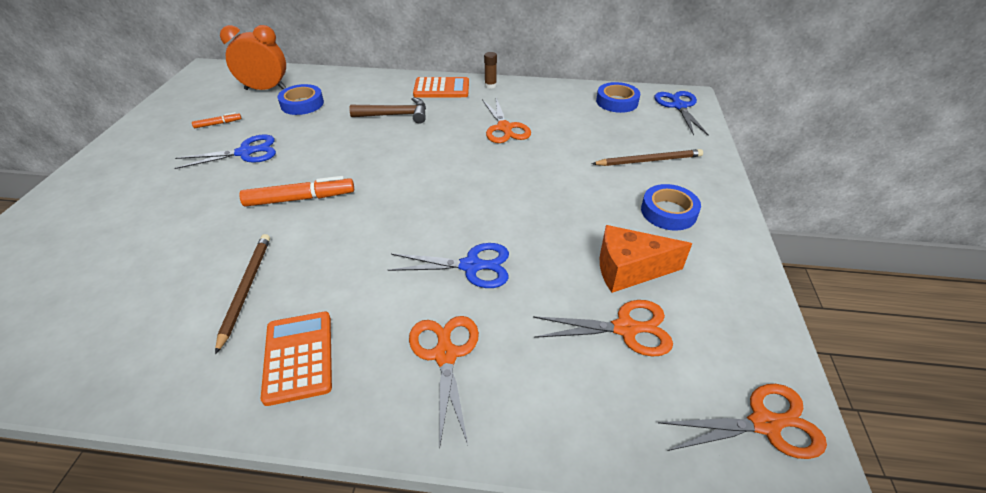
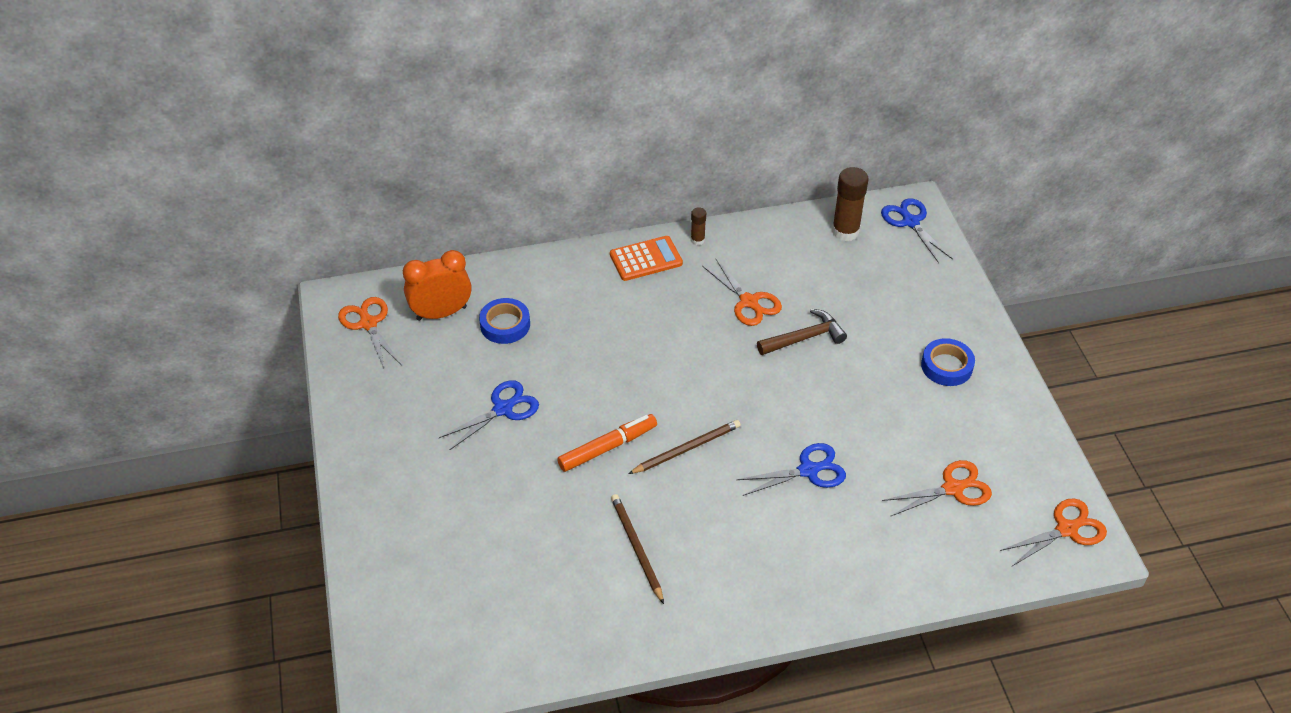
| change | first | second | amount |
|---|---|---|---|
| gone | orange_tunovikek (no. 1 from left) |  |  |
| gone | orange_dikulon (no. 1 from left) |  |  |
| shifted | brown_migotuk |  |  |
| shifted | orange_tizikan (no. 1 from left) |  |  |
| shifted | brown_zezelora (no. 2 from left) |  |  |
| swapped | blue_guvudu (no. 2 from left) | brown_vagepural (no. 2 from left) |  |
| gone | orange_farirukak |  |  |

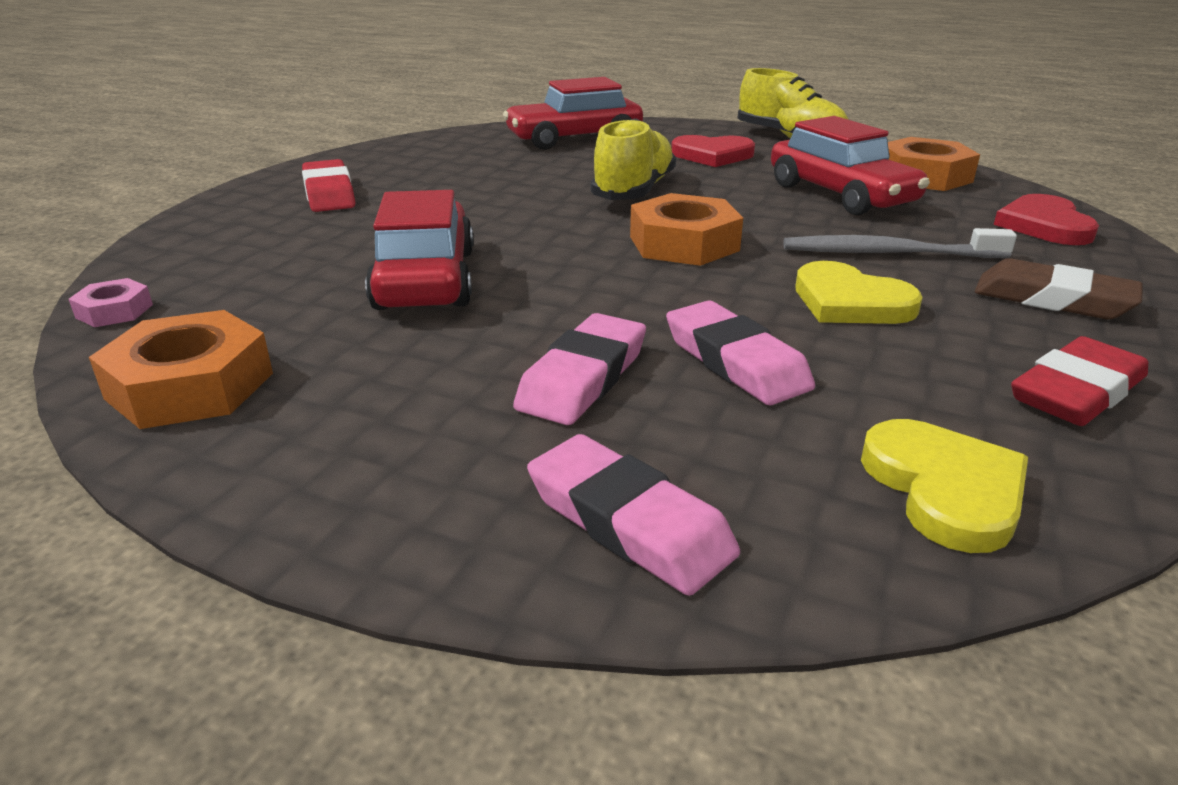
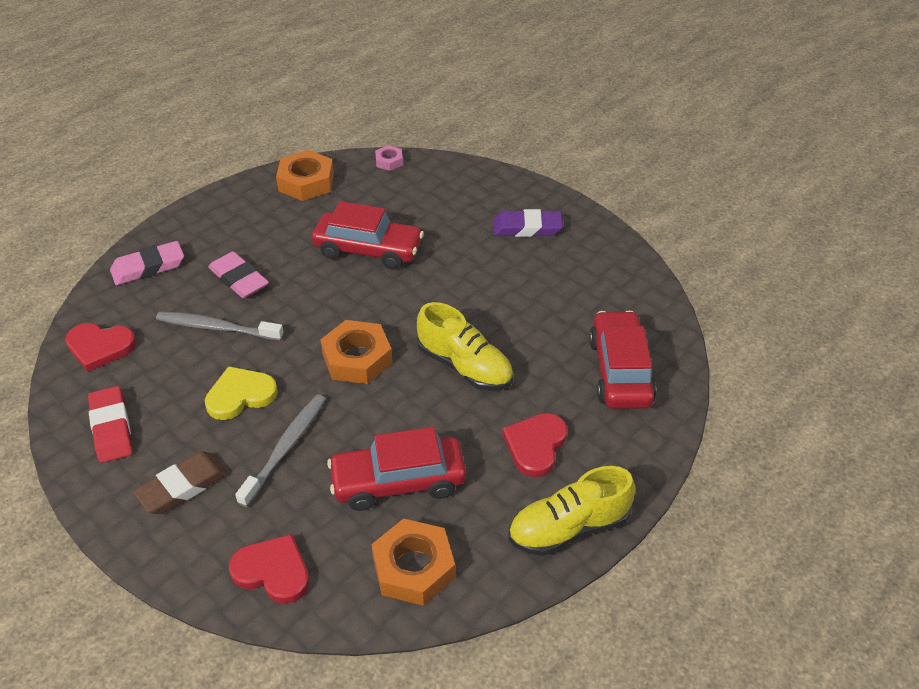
| change | first | second | amount |
|---|---|---|---|
| repainted | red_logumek (no. 1 from left) | purple_logumek |  |
| swapped | pink_logumek (no. 3 from left) | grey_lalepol (no. 1 from left) |  |
| repainted | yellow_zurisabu (no. 2 from left) | red_zurisabu (no. 1 from left) |  |

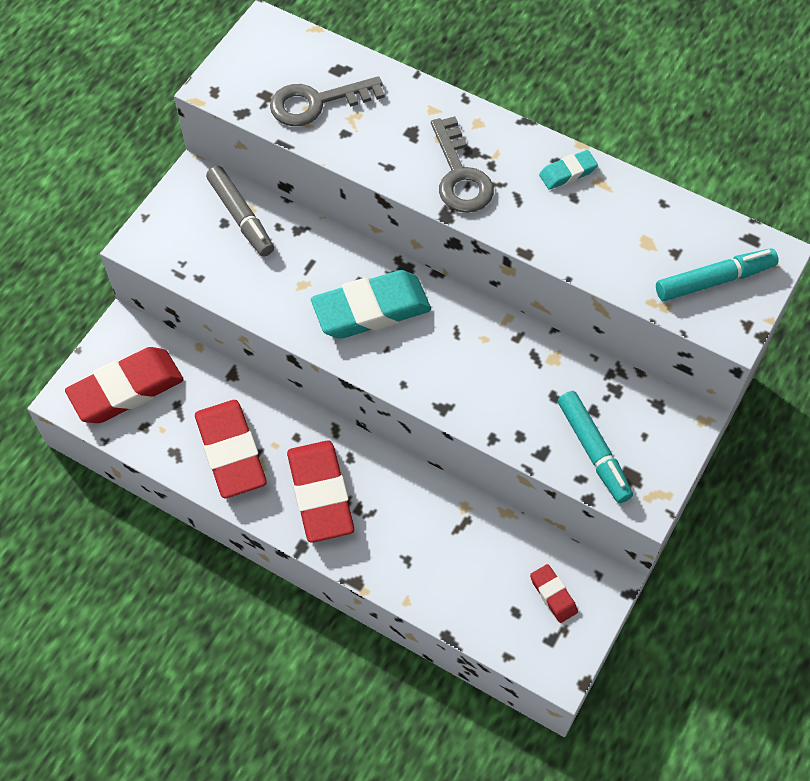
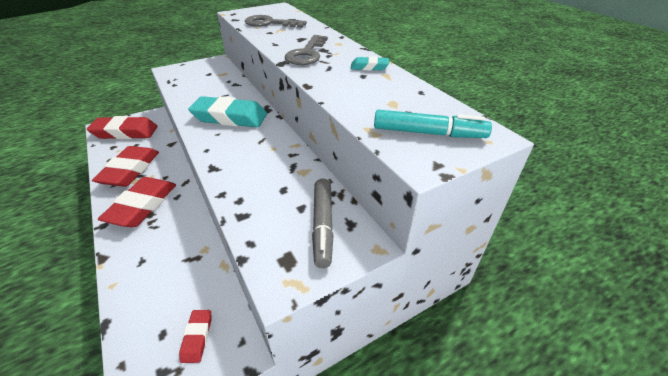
| change | first | second | amount |
|---|---|---|---|
| shifted | grey_tunovikek |  |  |
| gone | turquoise_tunovikek (no. 1 from left) |  |  |

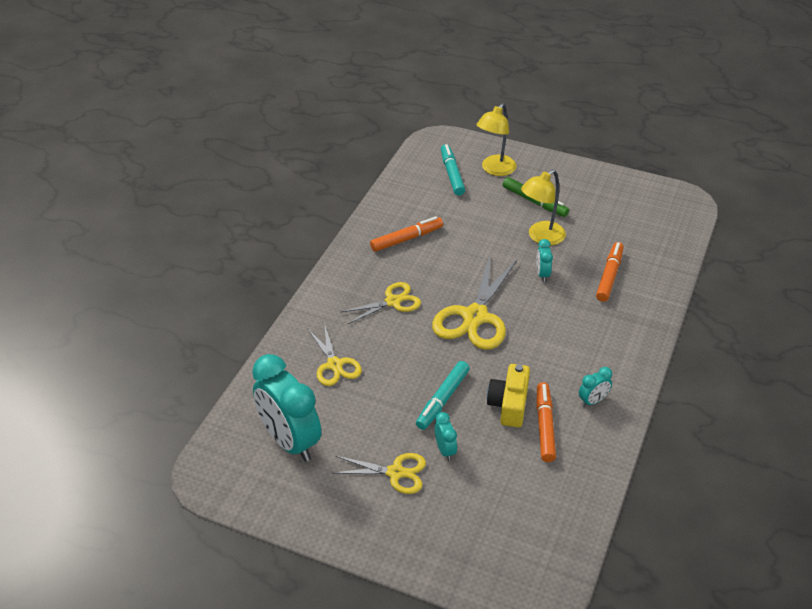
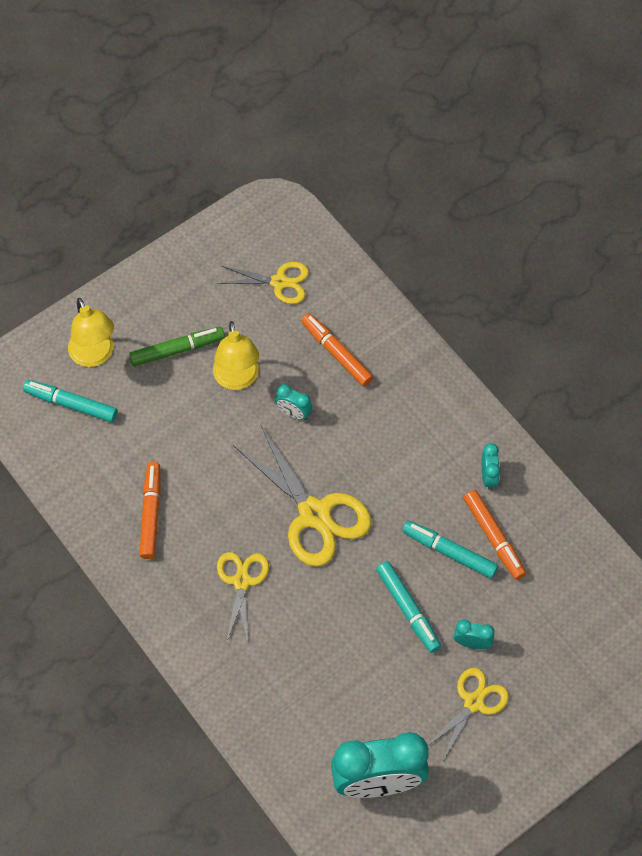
| change | first | second | amount |
|---|---|---|---|
| shifted | yellow_tizikan (no. 1 from left in the first image) | yellow_tizikan (no. 2 from left) |  |
| swapped | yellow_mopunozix | turquoise_tunovikek (no. 3 from left) |  |
| rotated | orange_tunovikek (no. 2 from left in the first image) | orange_tunovikek (no. 3 from left) | 150 degrees counterclockwise |

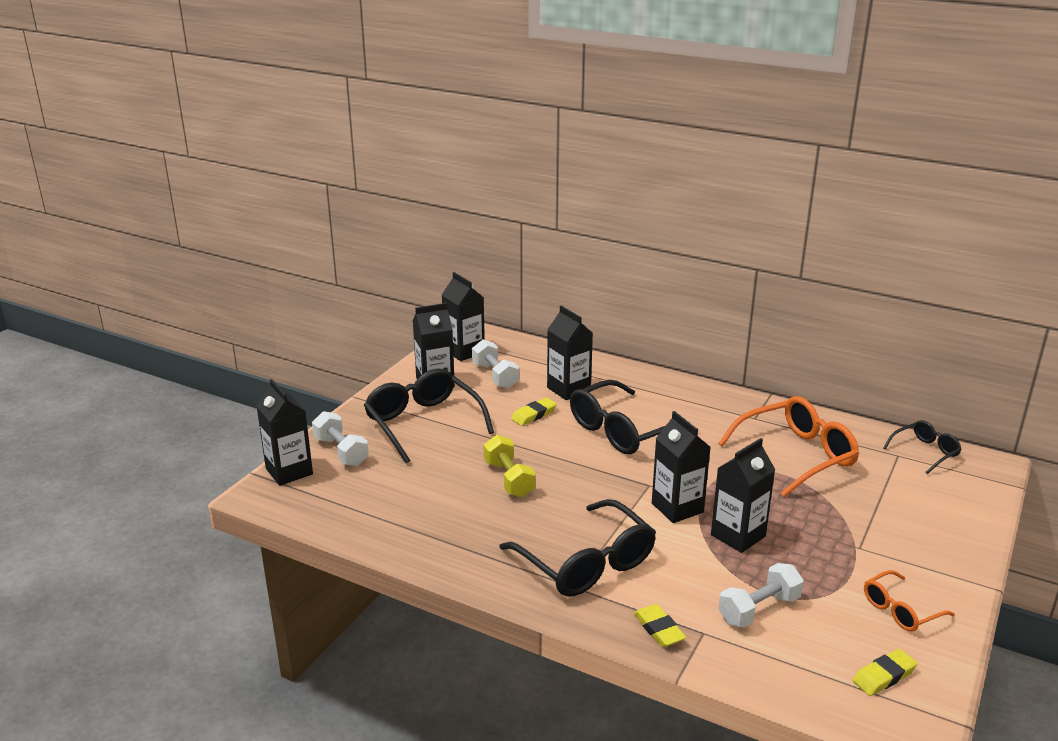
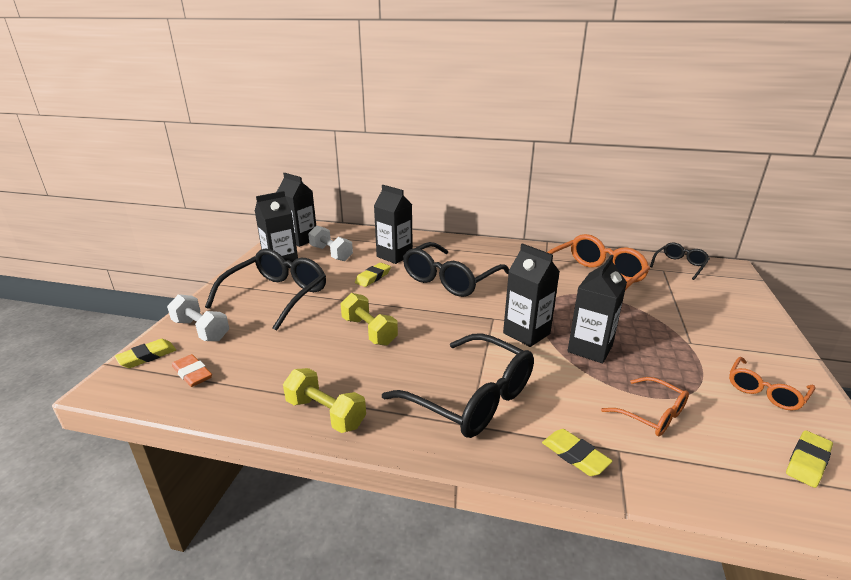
| change | first | second | amount |
|---|---|---|---|
| swapped | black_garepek (no. 1 from left) | yellow_logumek (no. 1 from left) |  |
| rotated | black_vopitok (no. 1 from left) |  | 75 degrees clockwise |
| swapped | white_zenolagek (no. 3 from left) | orange_vopitok (no. 2 from left) |  |
| new |  | orange_logumek |  |
| new |  | yellow_zenolagek (no. 1 from left) |  |

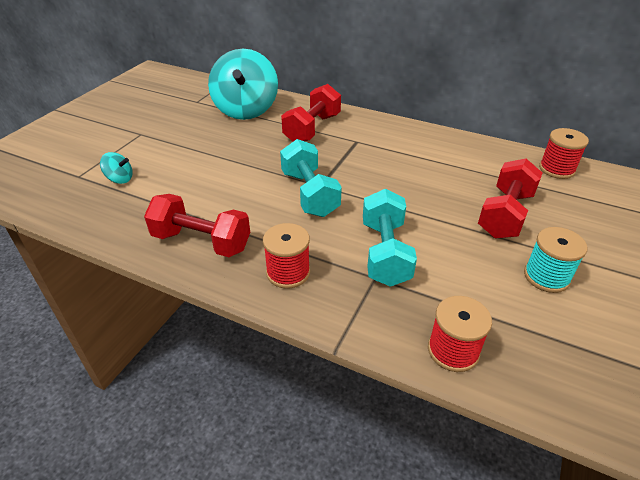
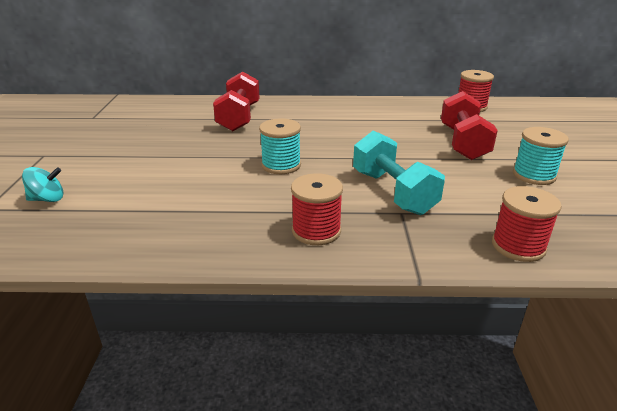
| change | first | second | amount |
|---|---|---|---|
| gone | red_zenolagek (no. 1 from left) |  |  |
| gone | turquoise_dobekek (no. 2 from left) |  |  |
| swapped | turquoise_zenolagek (no. 1 from left) | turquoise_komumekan (no. 1 from left) |  |

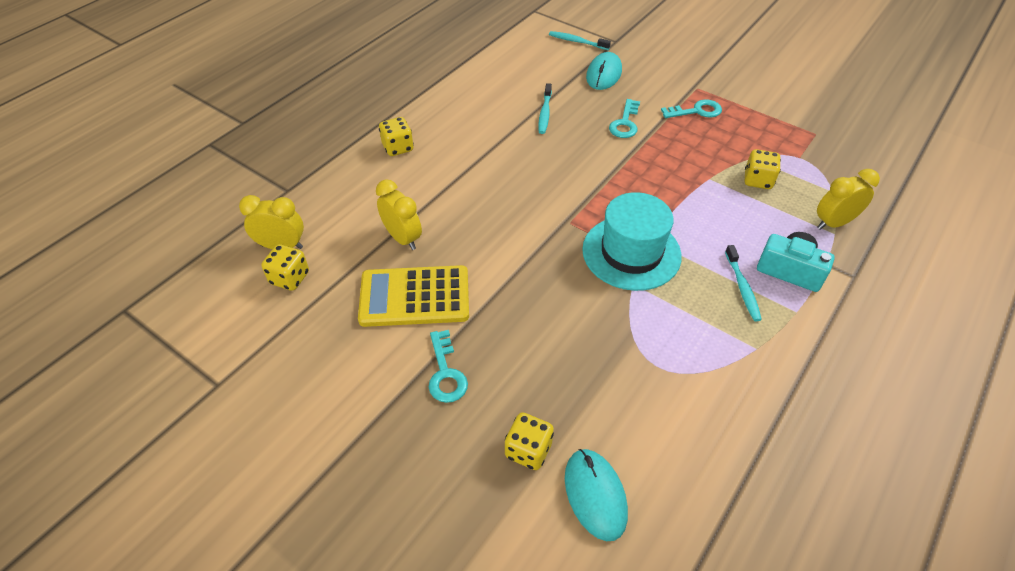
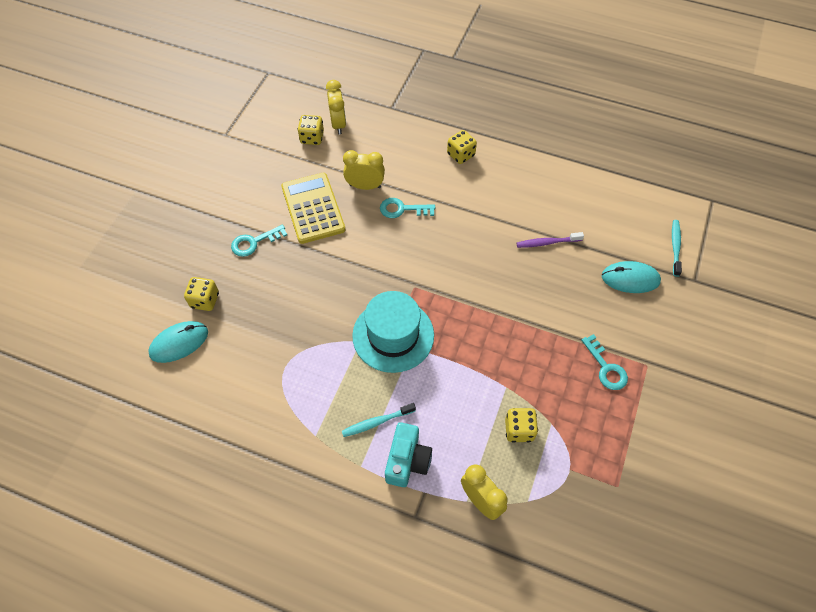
| change | first | second | amount |
|---|---|---|---|
| rotated | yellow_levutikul (no. 2 from left) |  | 120 degrees counterclockwise |
| repainted | turquoise_lalepol (no. 1 from left) | purple_lalepol |  |
| shifted | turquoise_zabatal (no. 2 from left) |  |  |

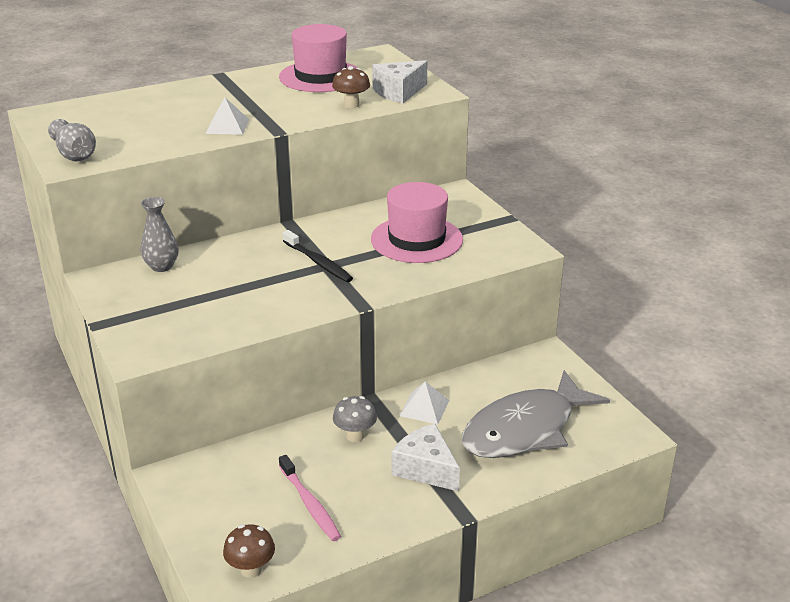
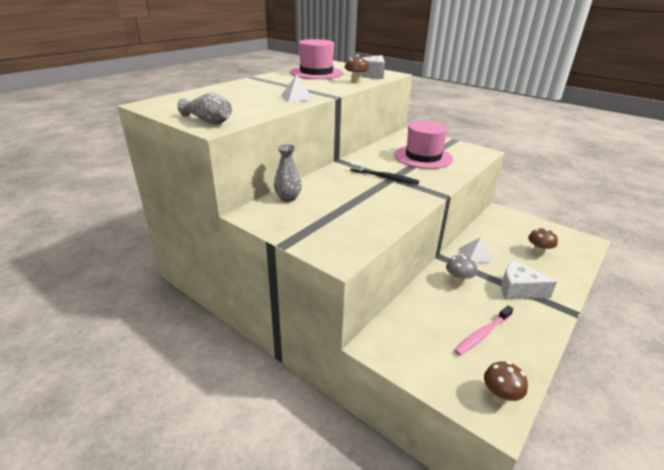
| change | first | second | amount |
|---|---|---|---|
| rotated | pink_lalepol |  | 105 degrees clockwise |
| swapped | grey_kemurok | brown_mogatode (no. 3 from left) |  |

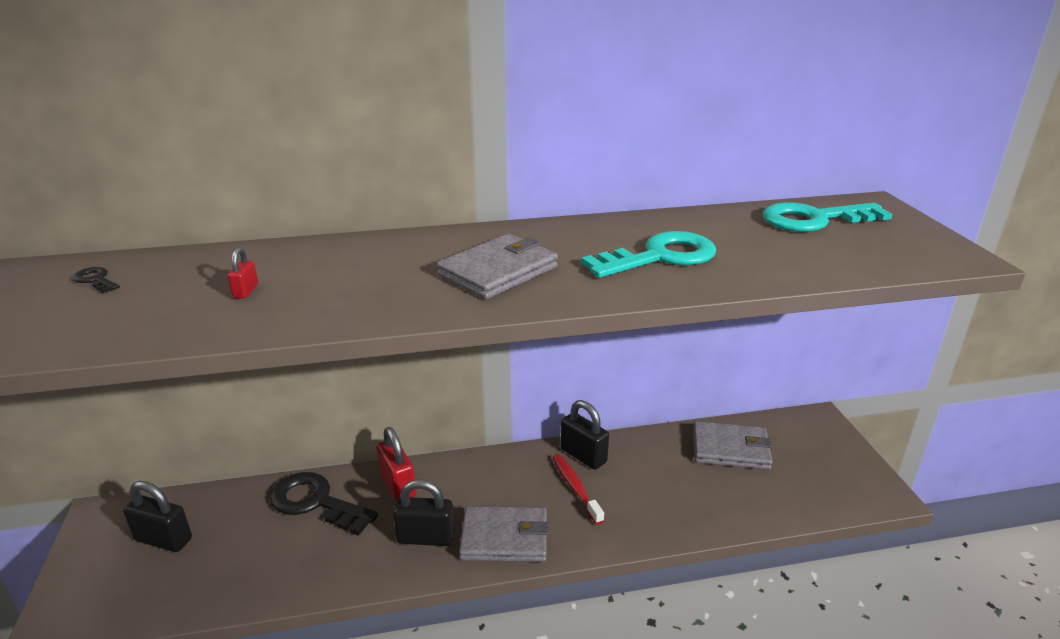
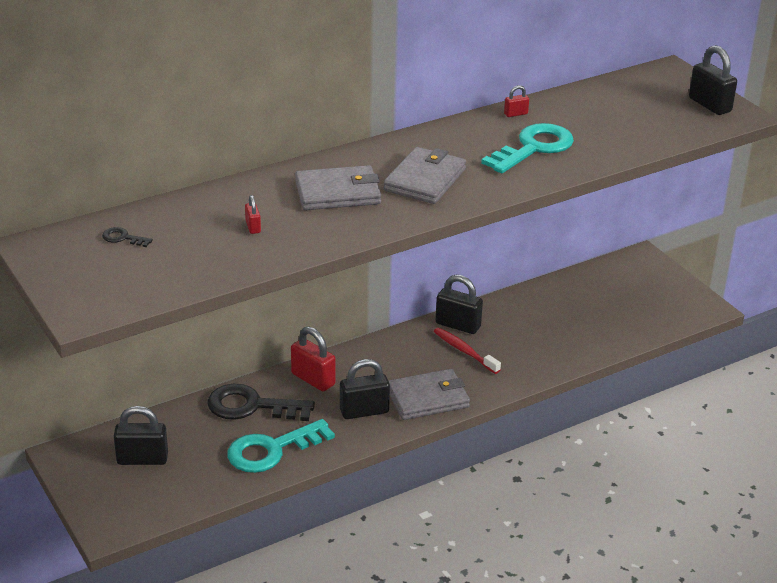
| change | first | second | amount |
|---|---|---|---|
| shifted | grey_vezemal (no. 3 from left in the first image) | grey_vezemal (no. 1 from left) |  |
| shifted | turquoise_zabatal (no. 2 from left in the first image) | turquoise_zabatal (no. 1 from left) |  |
| new |  | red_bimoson (no. 3 from left) |  |
| new |  | black_bimoson (no. 4 from left) |  |

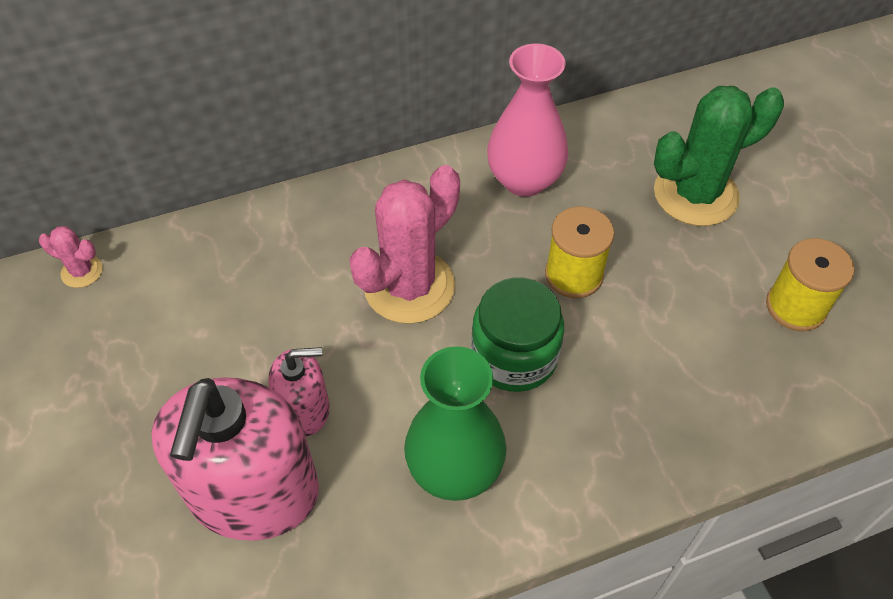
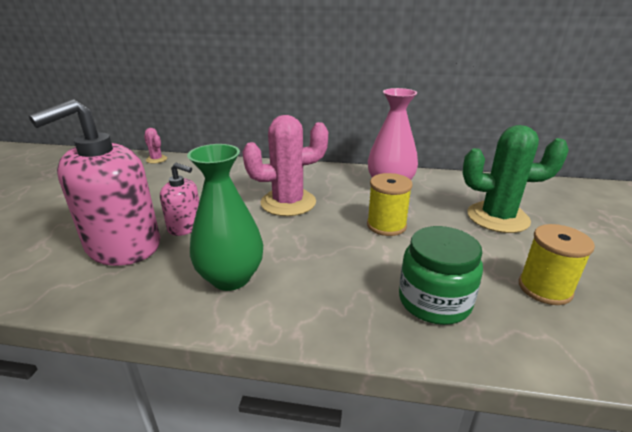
| change | first | second | amount |
|---|---|---|---|
| shifted | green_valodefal |  |  |

